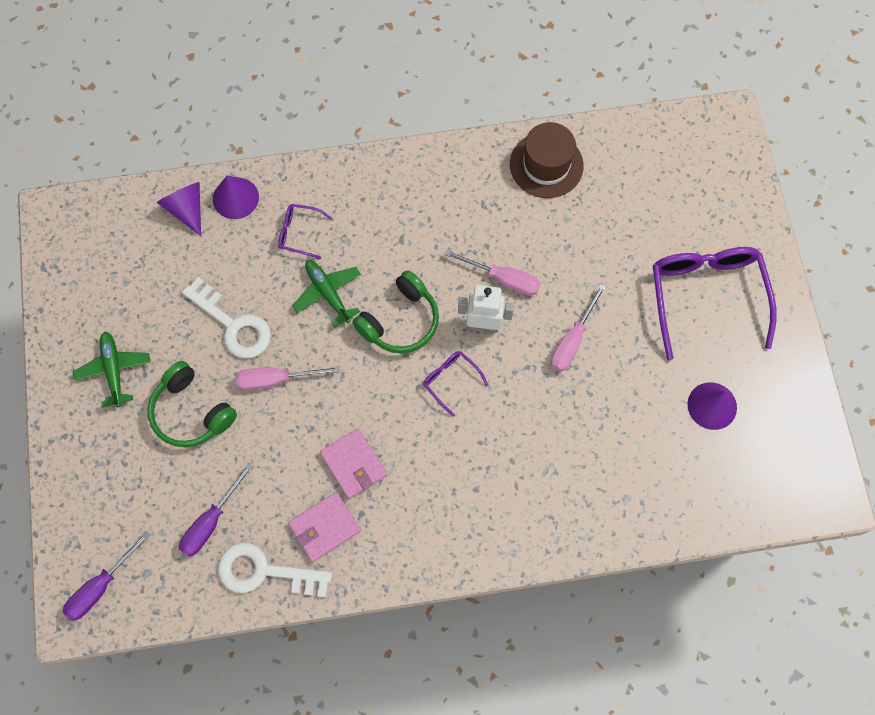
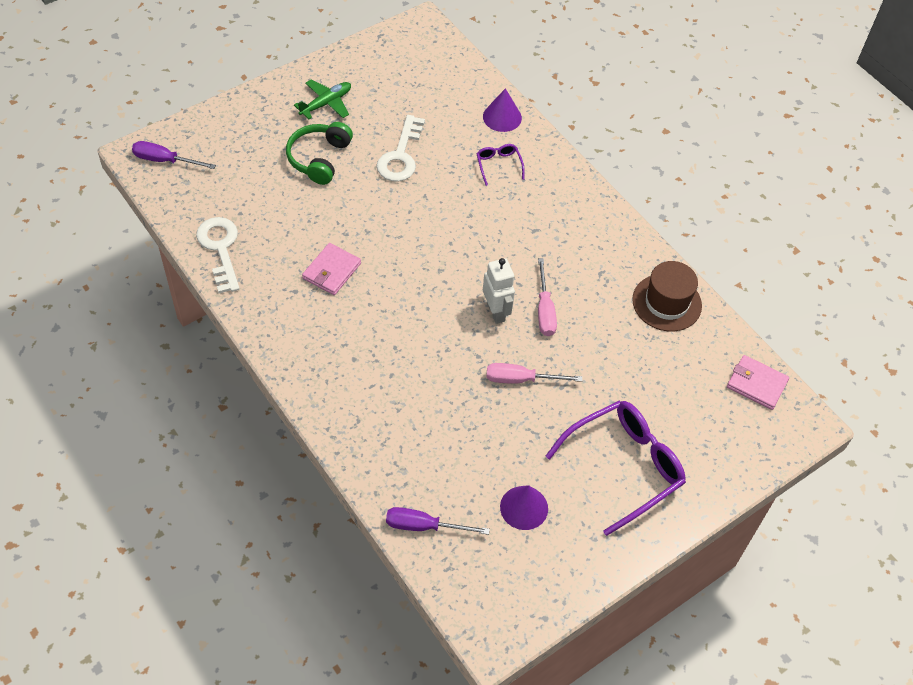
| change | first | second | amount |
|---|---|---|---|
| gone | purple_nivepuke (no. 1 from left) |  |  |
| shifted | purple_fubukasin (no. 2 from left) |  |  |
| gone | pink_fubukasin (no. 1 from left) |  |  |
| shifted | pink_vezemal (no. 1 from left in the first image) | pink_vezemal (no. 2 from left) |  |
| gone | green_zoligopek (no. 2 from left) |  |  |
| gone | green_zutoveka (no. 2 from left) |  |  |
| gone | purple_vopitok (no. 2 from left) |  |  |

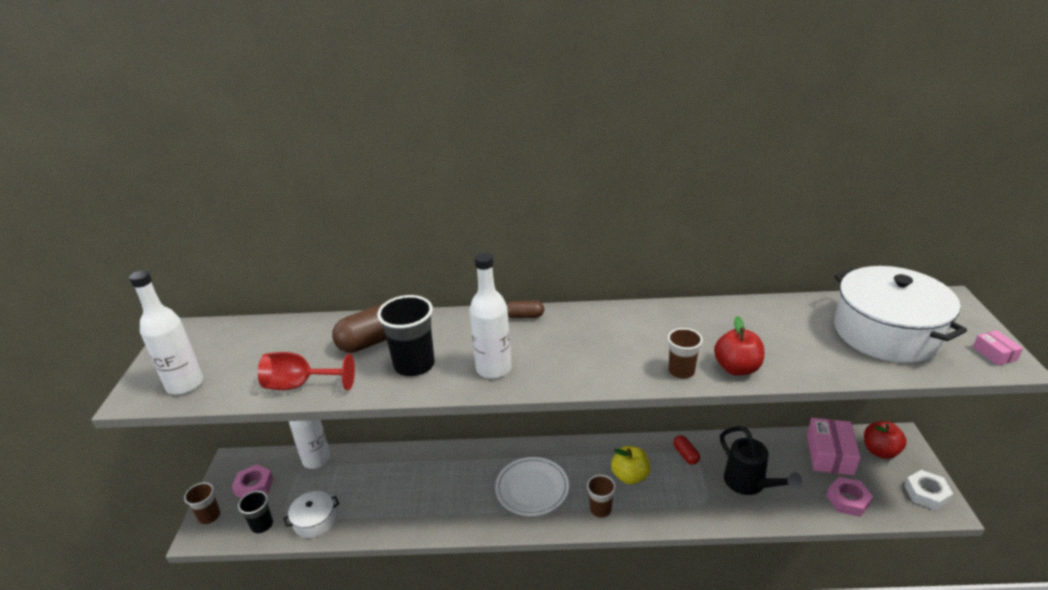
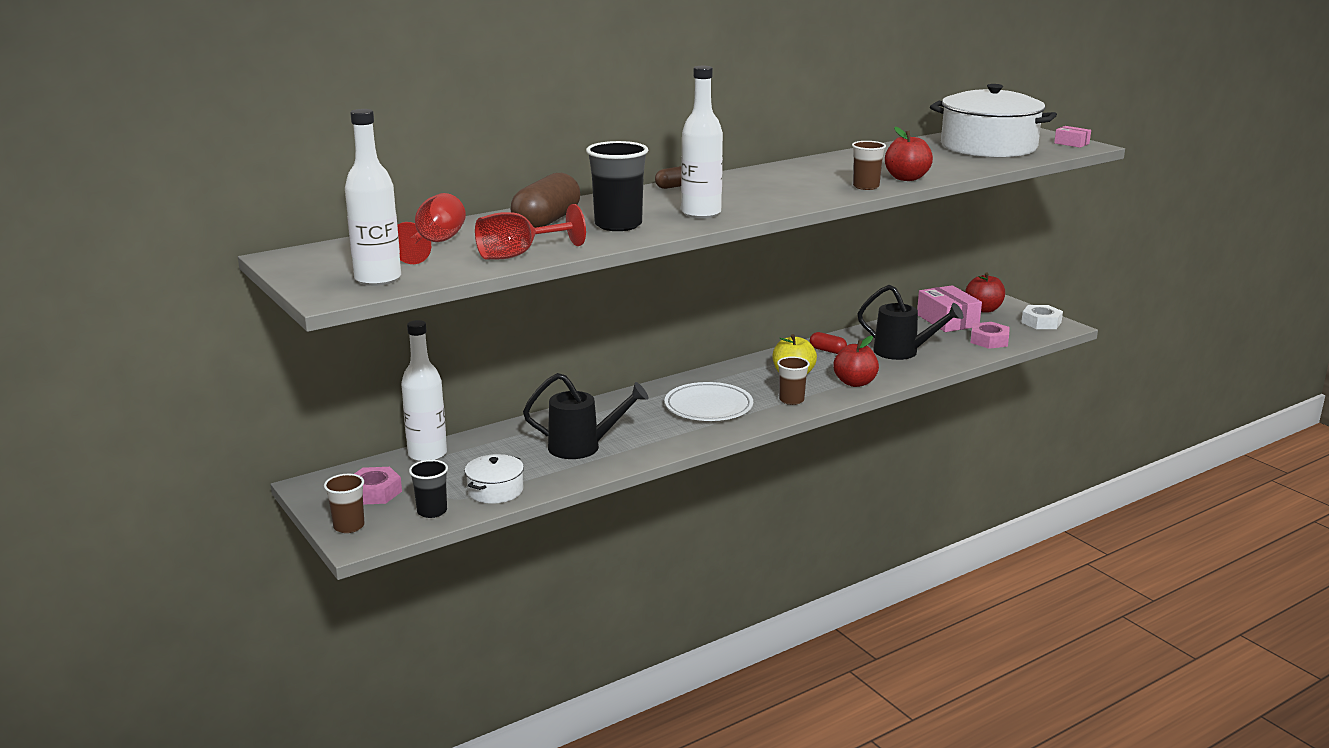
| change | first | second | amount |
|---|---|---|---|
| new |  | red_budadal (no. 1 from left) |  |
| new |  | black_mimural (no. 1 from left) |  |
| new |  | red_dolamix (no. 1 from left) |  |

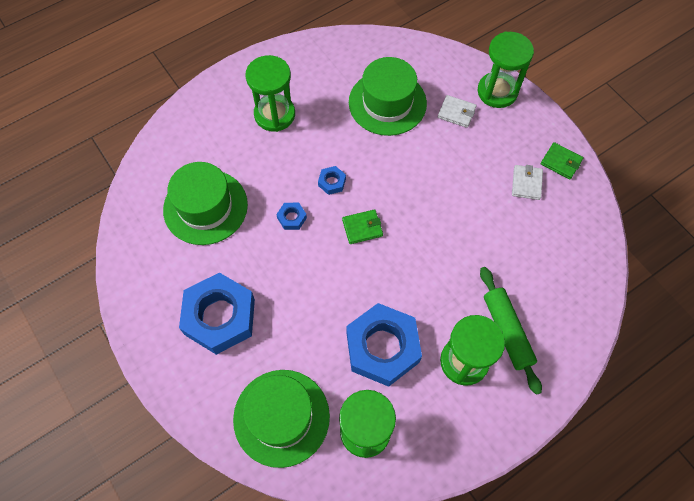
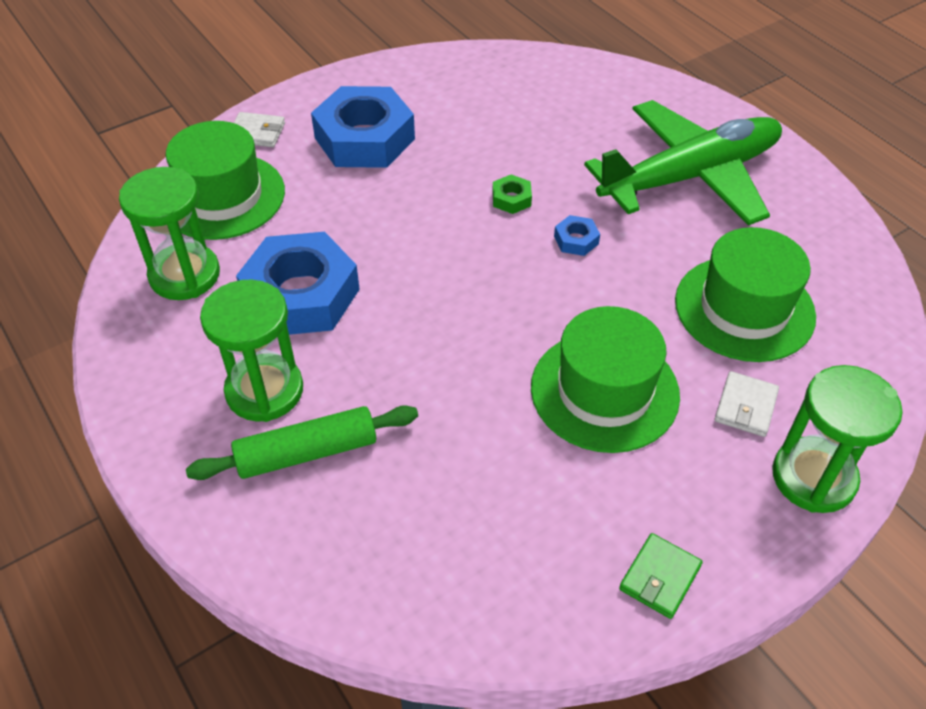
| change | first | second | amount |
|---|---|---|---|
| shifted | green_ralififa (no. 1 from left in the first image) | green_ralififa (no. 2 from left) |  |
| swapped | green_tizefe (no. 1 from left) | green_zoligopek |  |
| repainted | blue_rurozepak (no. 2 from left) | green_rurozepak |  |
| gone | green_vezemal (no. 1 from left) |  |  |
| shifted | white_vezemal (no. 2 from left in the first image) | white_vezemal (no. 1 from left) |  |

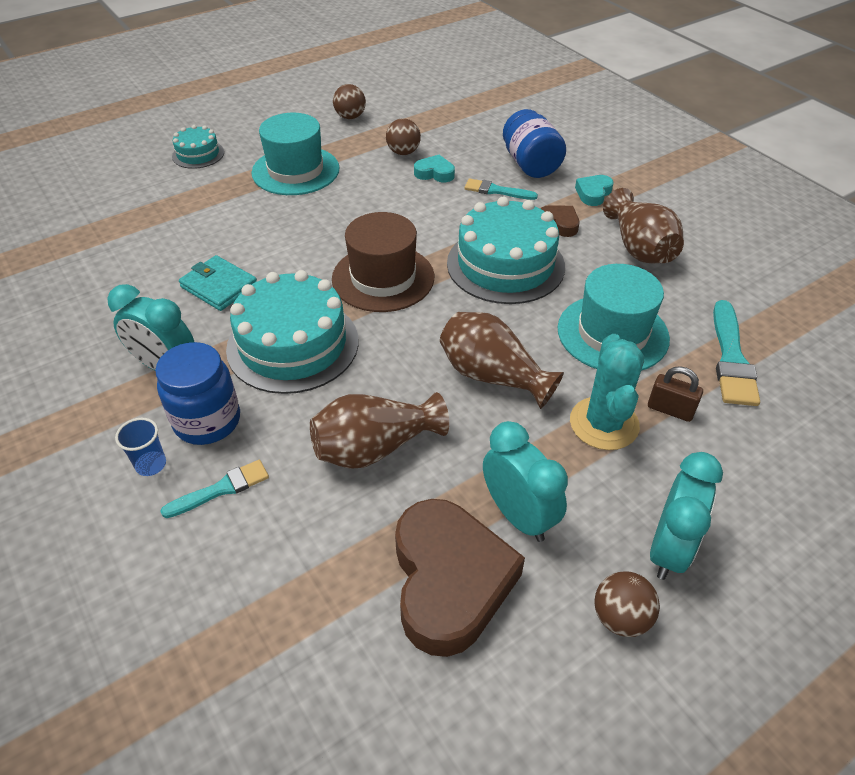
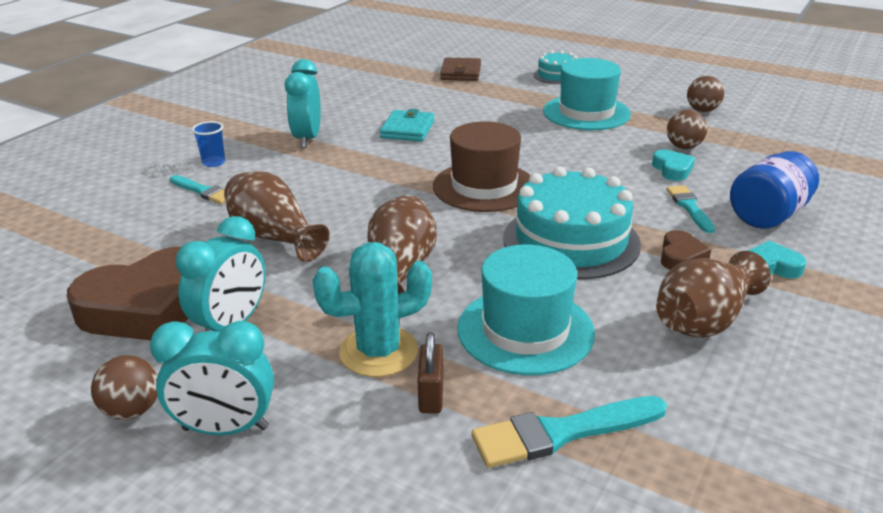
| change | first | second | amount |
|---|---|---|---|
| gone | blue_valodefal (no. 1 from left) |  |  |
| gone | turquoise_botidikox (no. 2 from left) |  |  |
| new |  | brown_vezemal |  |

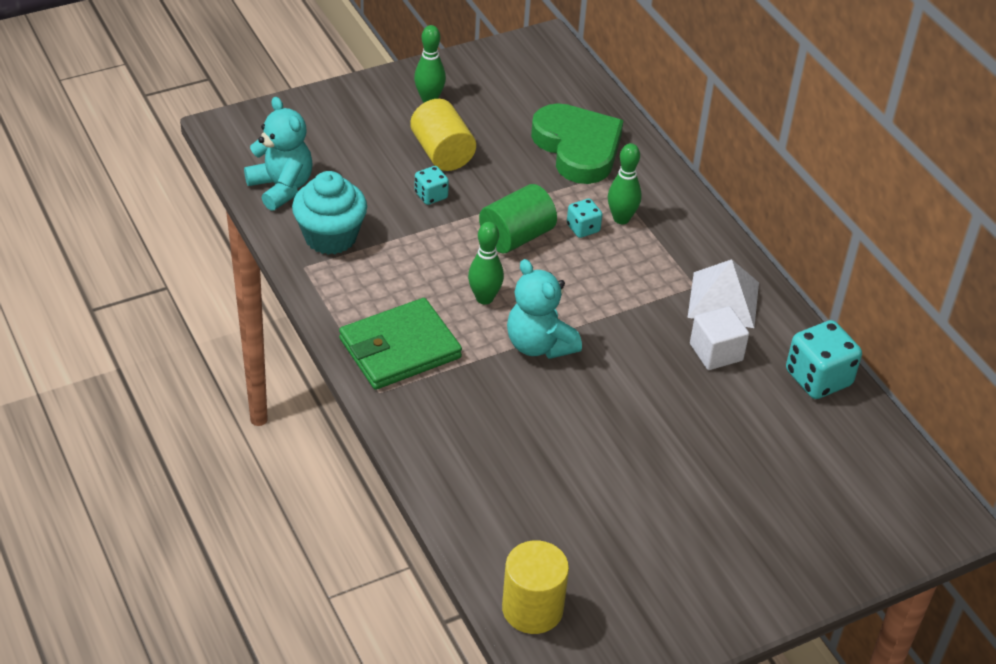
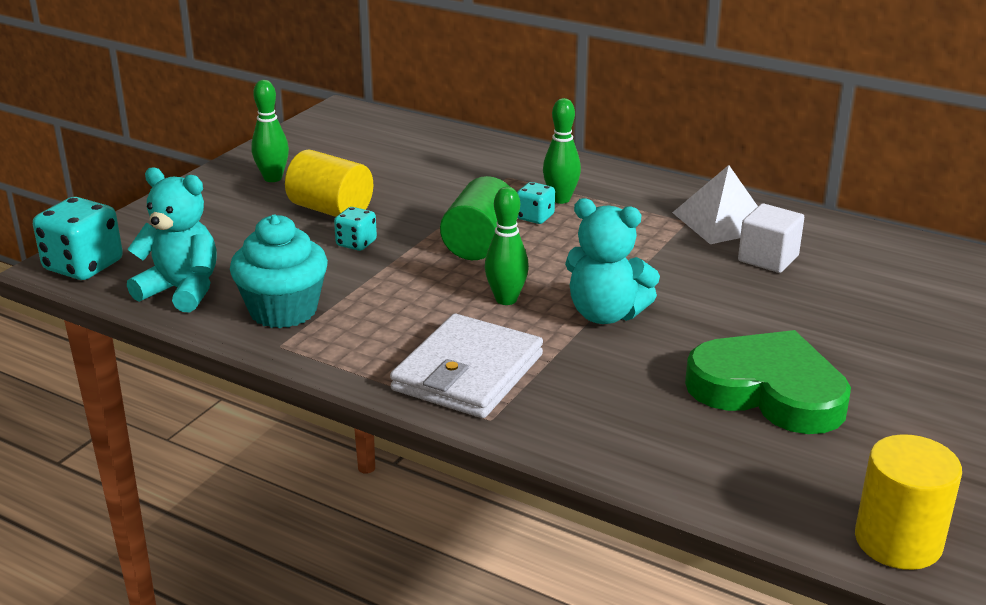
| change | first | second | amount |
|---|---|---|---|
| repainted | green_vezemal | white_vezemal |  |
| shifted | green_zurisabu |  |  |
| shifted | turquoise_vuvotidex (no. 3 from left in the first image) | turquoise_vuvotidex (no. 1 from left) |  |

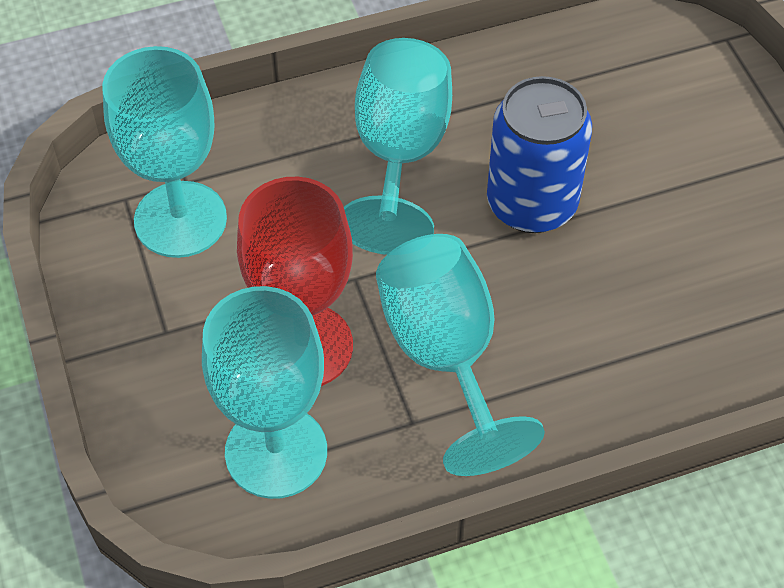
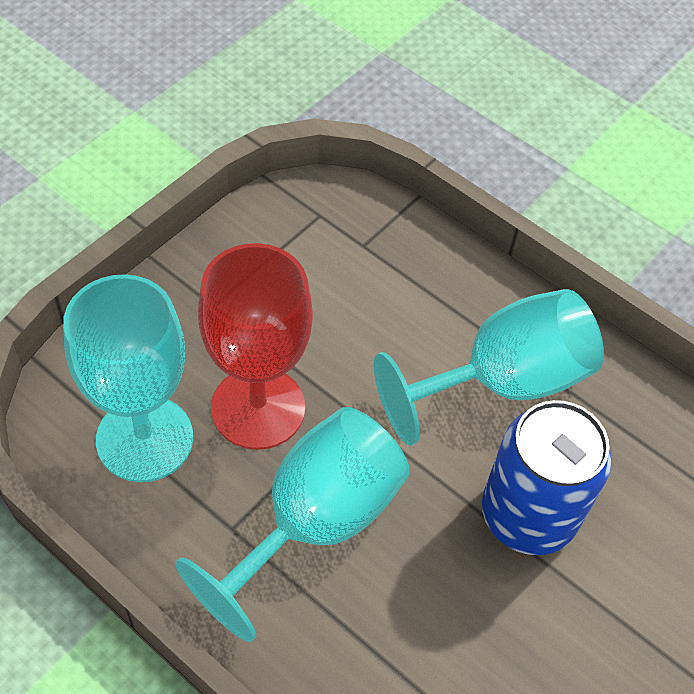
| change | first | second | amount |
|---|---|---|---|
| gone | turquoise_budadal (no. 1 from left) |  |  |

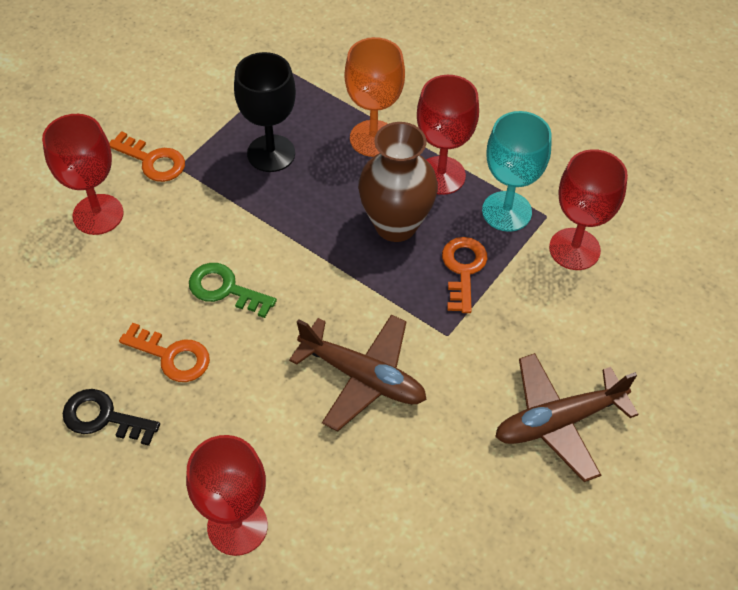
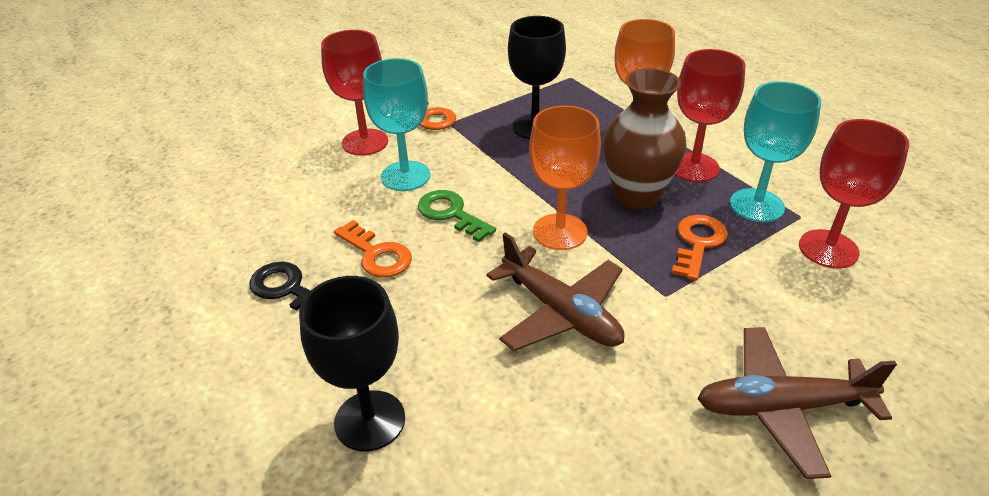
| change | first | second | amount |
|---|---|---|---|
| repainted | red_budadal (no. 2 from left) | black_budadal (no. 1 from left) |  |
| new |  | turquoise_budadal (no. 1 from left) |  |
| new |  | orange_budadal (no. 1 from left) |  |

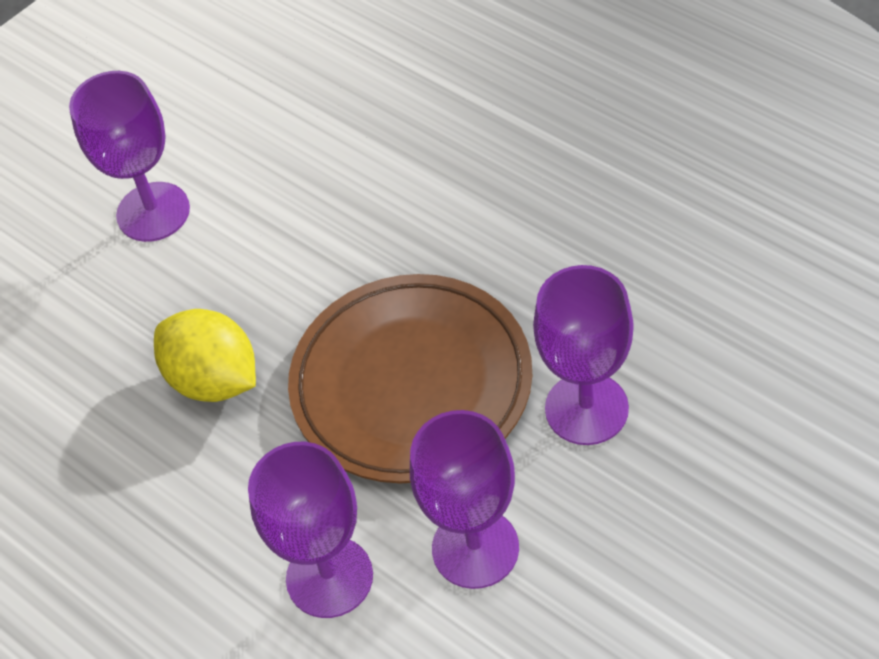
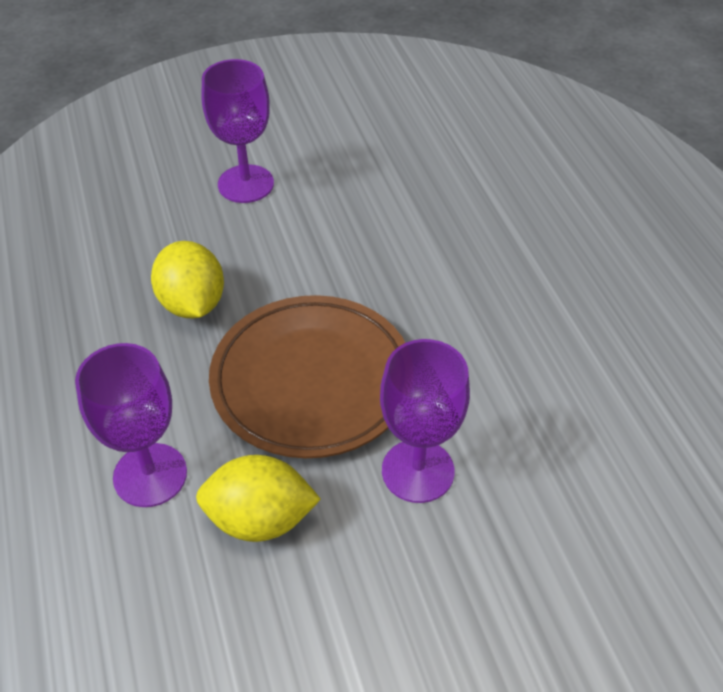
| change | first | second | amount |
|---|---|---|---|
| swapped | purple_budadal (no. 3 from left) | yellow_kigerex (no. 2 from left) |  |

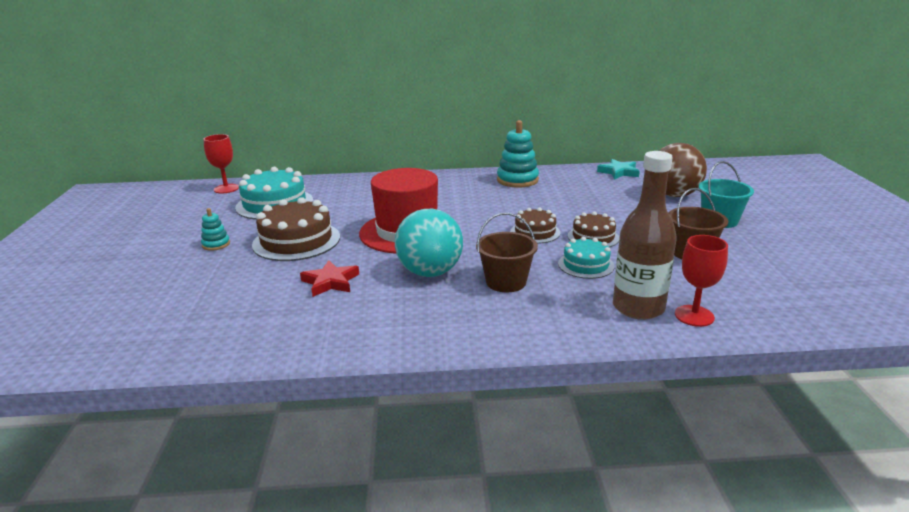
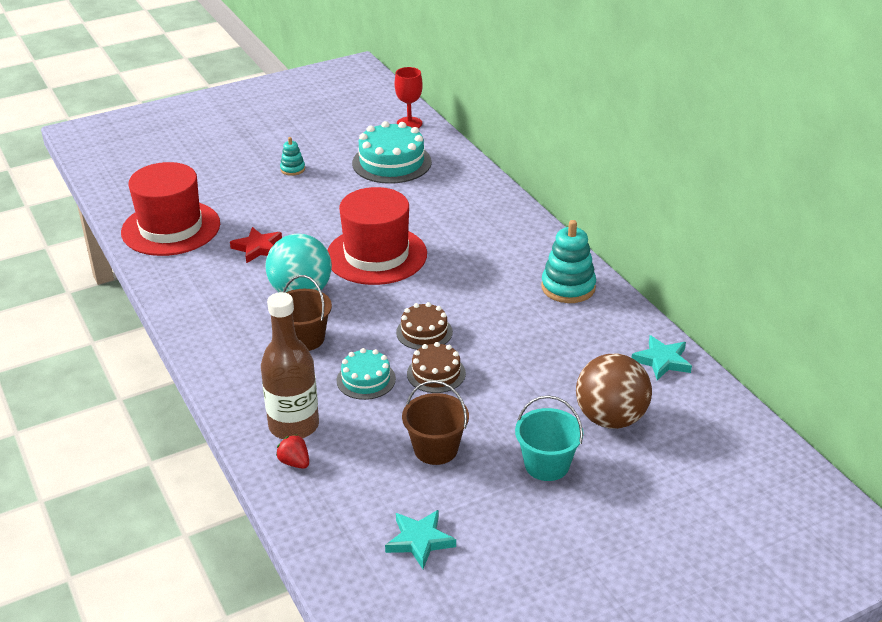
| change | first | second | amount |
|---|---|---|---|
| gone | brown_botidikox (no. 1 from left) |  |  |
| swapped | red_budadal (no. 2 from left) | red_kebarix |  |
| new |  | red_ralififa (no. 1 from left) |  |
| new |  | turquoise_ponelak (no. 1 from left) |  |

